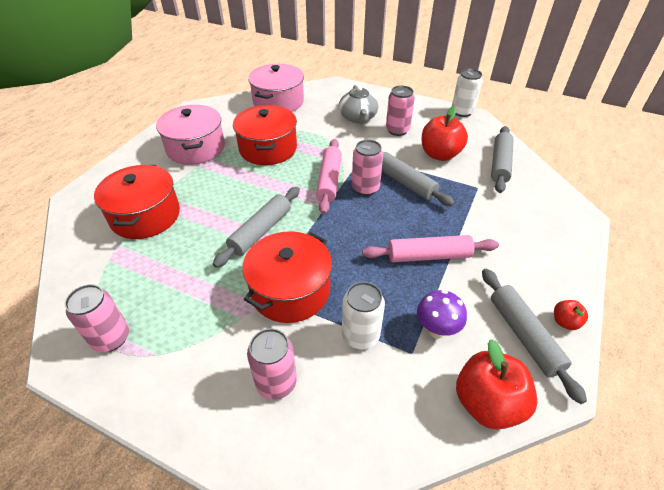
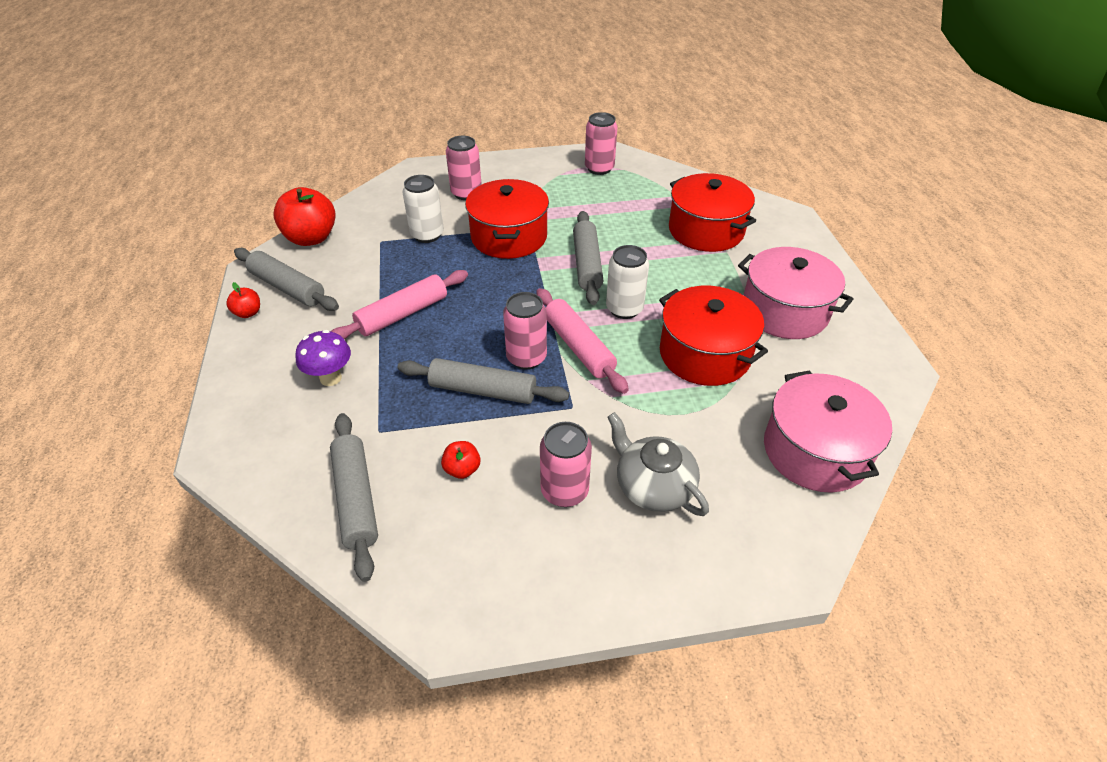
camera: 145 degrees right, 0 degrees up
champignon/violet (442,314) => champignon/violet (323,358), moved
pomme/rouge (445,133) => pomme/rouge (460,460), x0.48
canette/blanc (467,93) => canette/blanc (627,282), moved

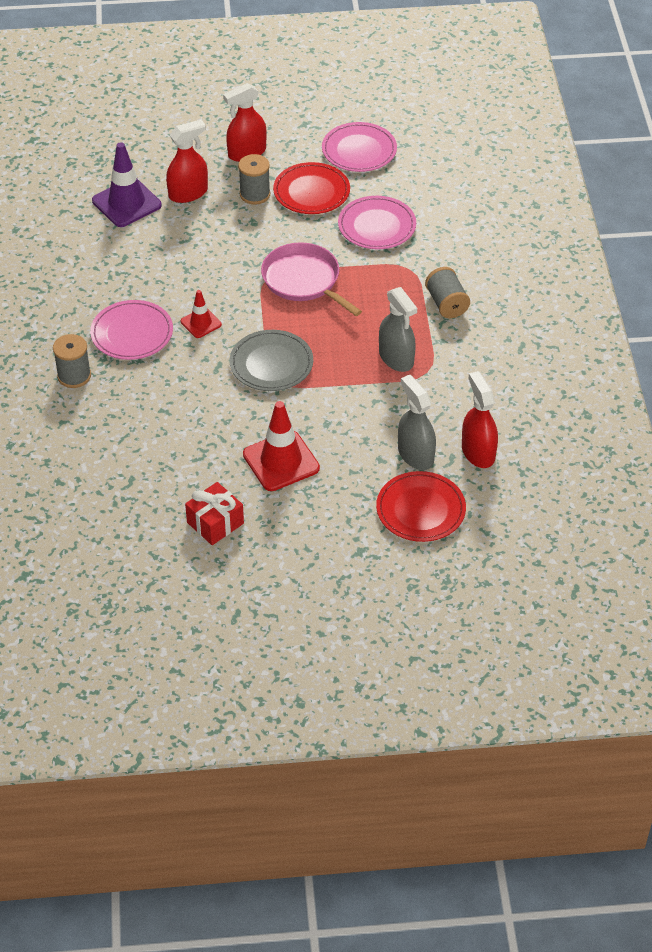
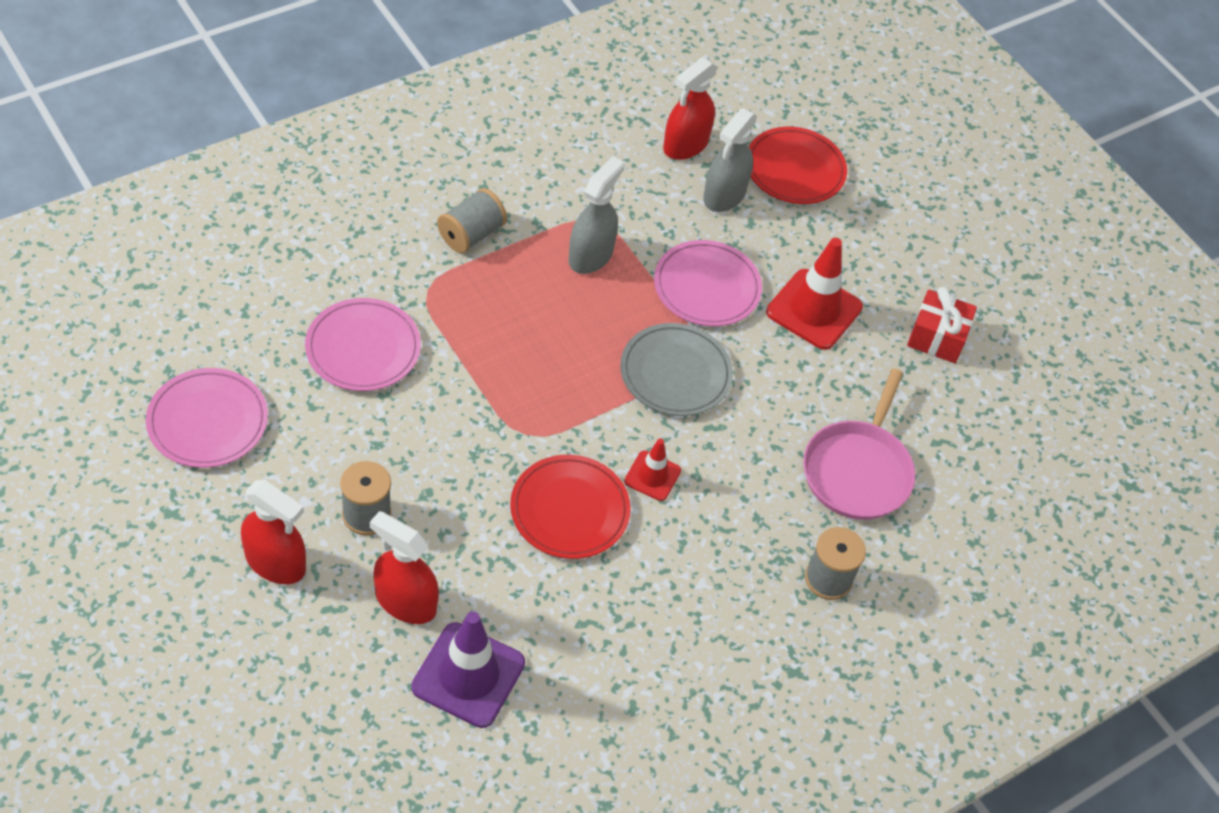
camera: 125 degrees left, 5 degrees up
assiette/rose (131,330) => assiette/rose (708,283), moved
poêle/rose (311,279) => poêle/rose (859,444), moved
assiette/rouge (311,188) => assiette/rouge (570,507), moved

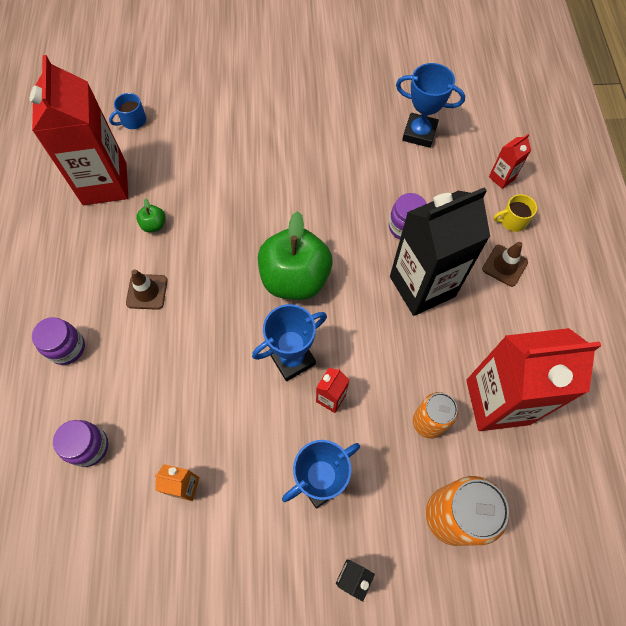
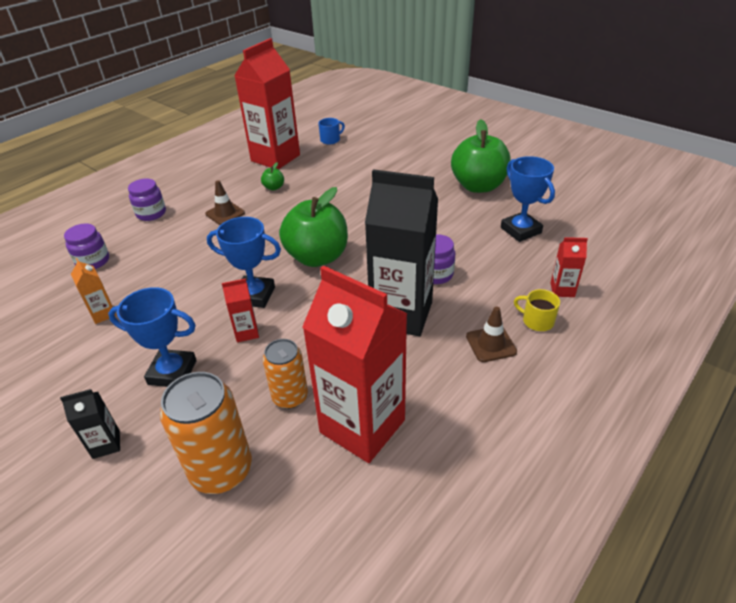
camera: 45 degrees right, 25 degrees down
tasse/bleu (127,111) => tasse/bleu (331,131), 135 degrees clockwise
nothing => pomme/vert (480,156)

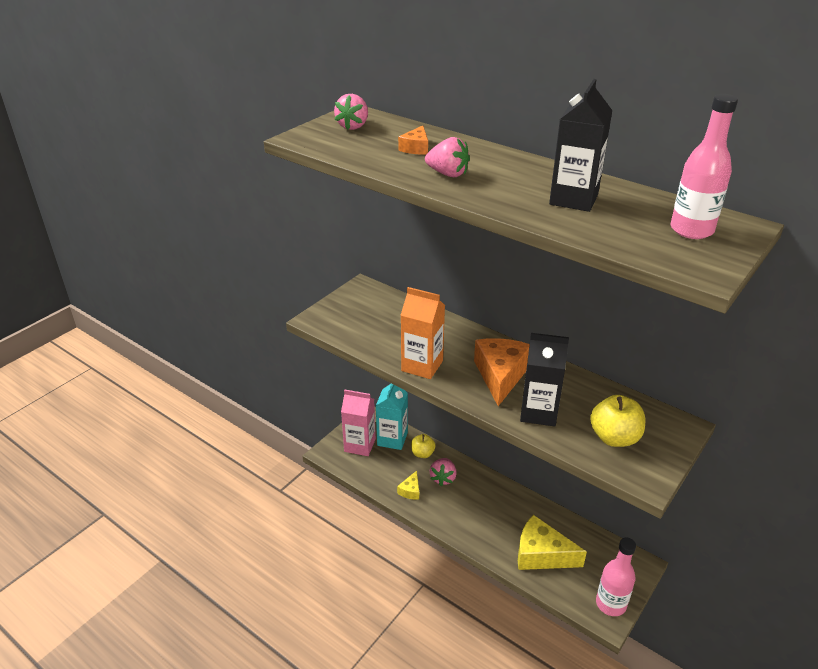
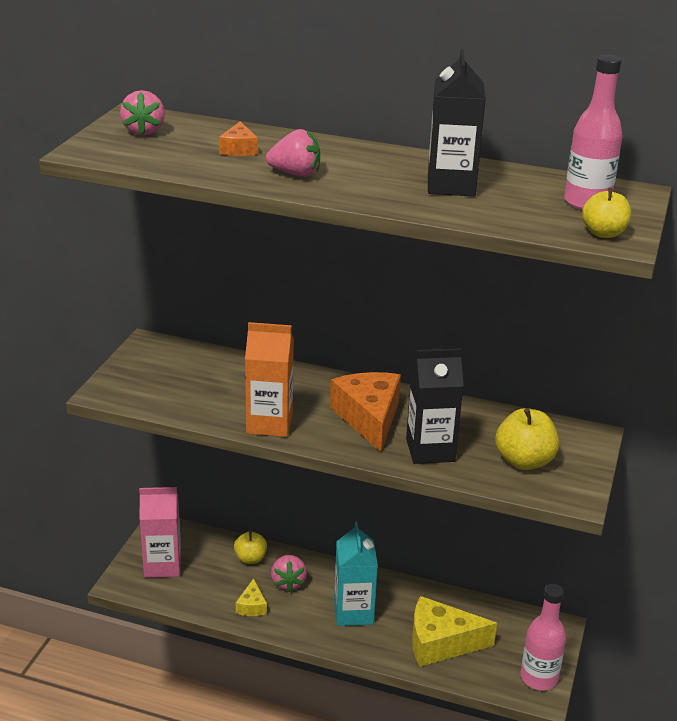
camera: 20 degrees left, 5 degrees down
brique de lait/turquoise (392,417) => brique de lait/turquoise (356,574), moved
nothing => pomme/jaune (606,213)

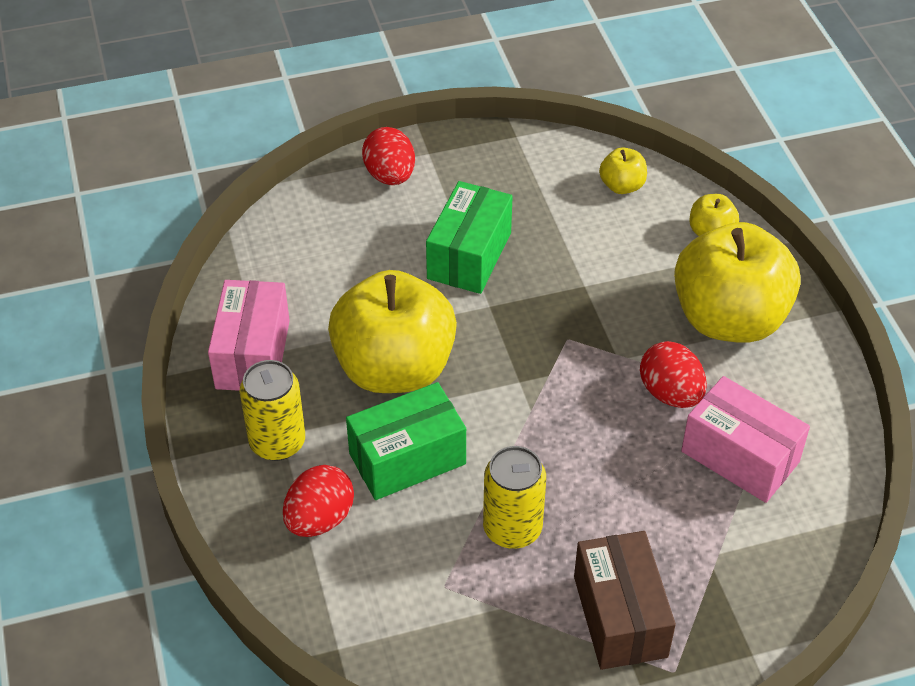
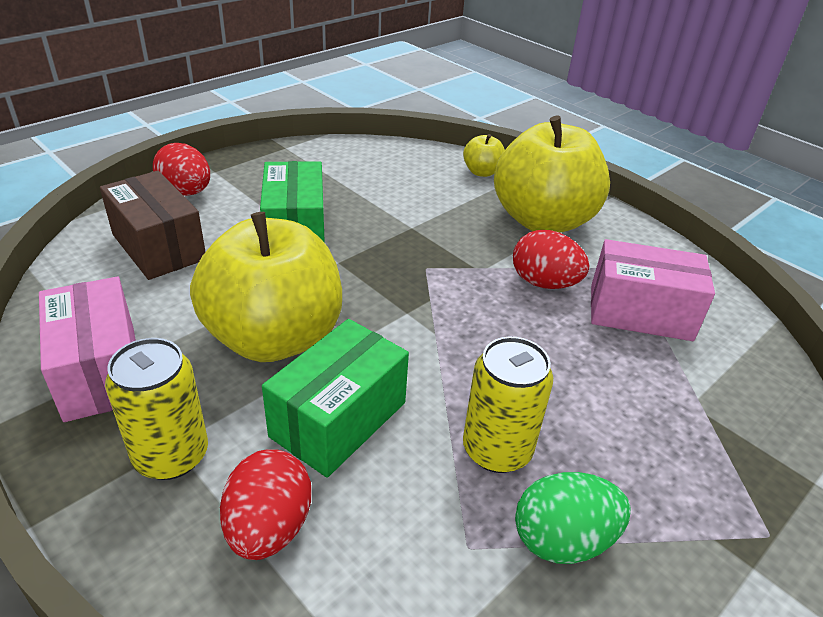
camera: 30 degrees left, 10 degrees down
boîte/marron (625,600) => boîte/marron (152,225), moved
pomme/jaune (623,170) => nothing
nothing => œuf/vert (573,518)

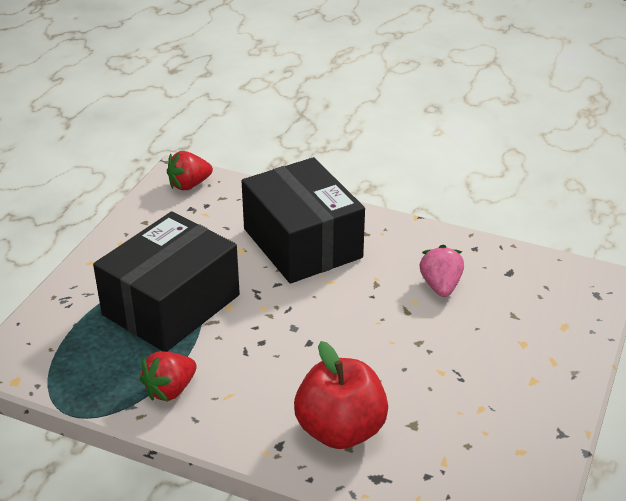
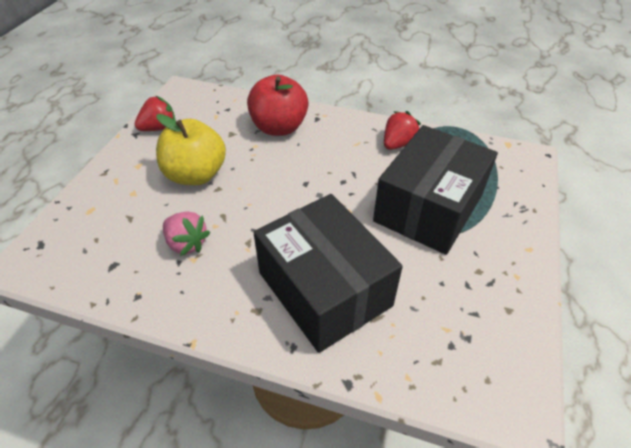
camera: 175 degrees right, 10 degrees up
fraise/rouge (190,170) => fraise/rouge (155,113), moved
fraise/rose (441,271) => fraise/rose (186,234), 45 degrees counterclockwise
nothing => pomme/jaune (191,149)

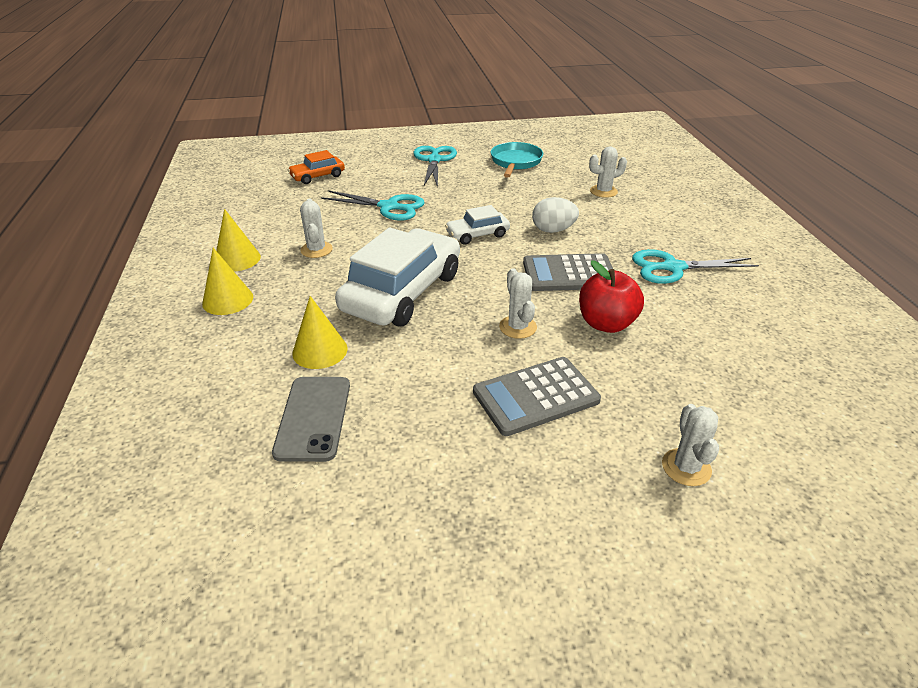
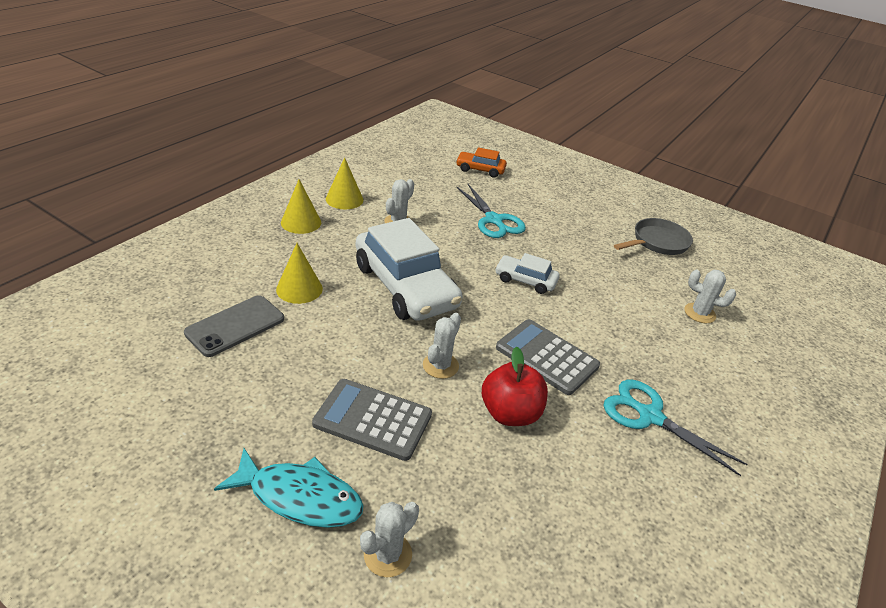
camera: 40 degrees right, 0 degrees up
voiture/blanc (397,276) => voiture/blanc (409,269), 75 degrees clockwise
ciseaux/turquoise (435,167) => nothing
poêle/turquoise (517,160) => poêle/gris (653,236)
œuf/blanc (555,215) => nothing
nothing => poisson/turquoise (289,488)

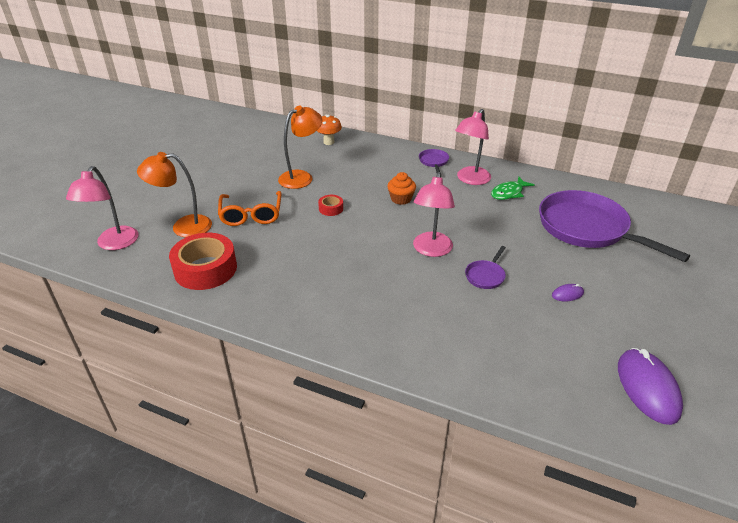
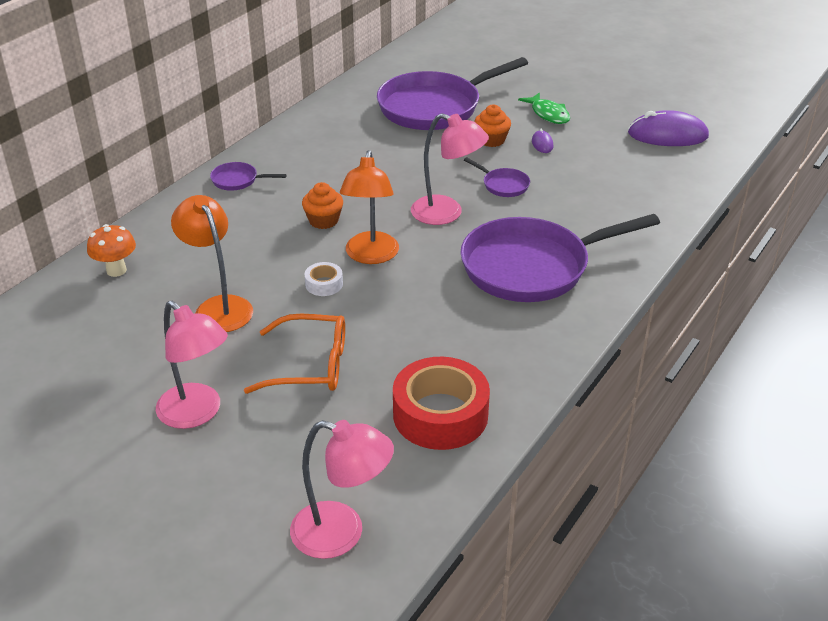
camera: 80 degrees left, 0 degrees up
lampe/orange (174,195) => lampe/orange (369,207), moved
ruban adhésif/rouge (330,205) => ruban adhésif/blanc (323,279)
lampe/rose (473,147) => lampe/rose (192,365), moved
poisson/vert (513,188) => poisson/vert (544,108), moved
nothing => poêle/violet (560,258)
nothing => muffin/orange (492,125)

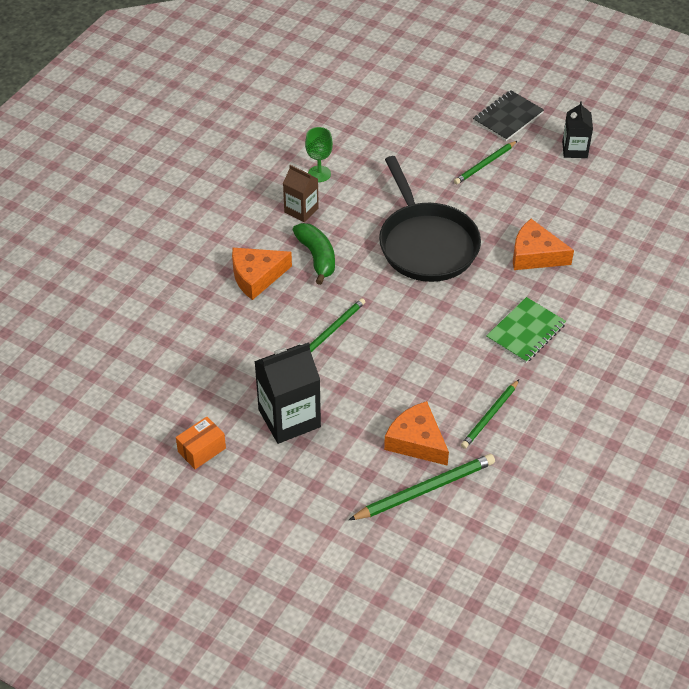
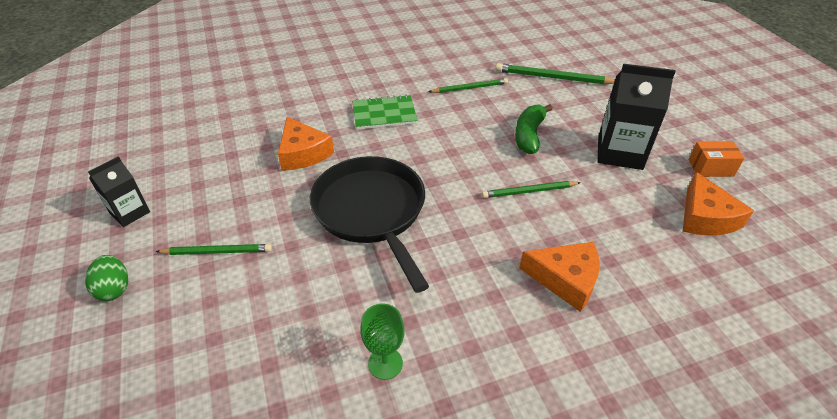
camera: 140 degrees left, 5 degrees down
brique de lait/marron (301,193) => nothing
banane/vert (314,254) => banane/vert (534,129), moved
poêle/noir (430,219) => poêle/noir (369,224), 45 degrees counterclockwise
fromage/orange (416,433) => fromage/orange (718,204), moved
carnet/noir (508,115) => œuf/vert (106,278)

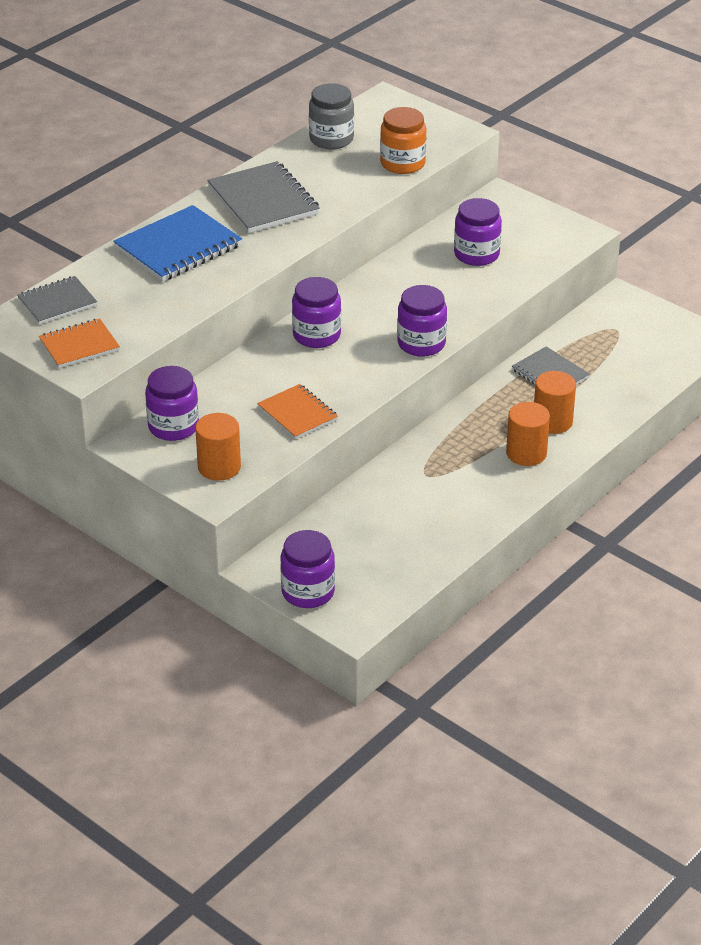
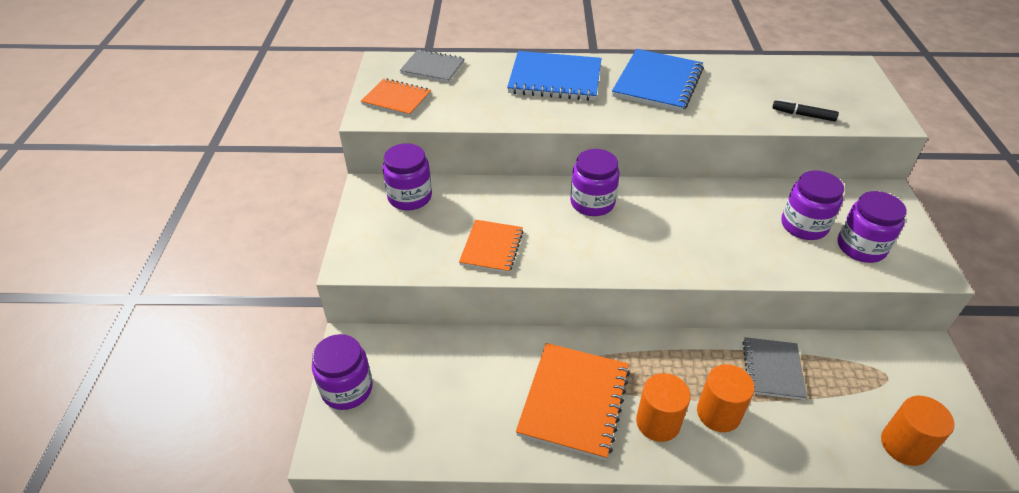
camera: 50 degrees right, 5 degrees up
cylindre/orange (218,447) => cylindre/orange (917,431), moved
carnet/gris (263,197) => carnet/bleu (658,80)
bocal/gris (331,116) => nothing
bocal/orange (403,140) => feutre/noir (805,110)
bocal/violet (422,320) => bocal/violet (872,227), moved
nothing => carnet/orange (573,402)

